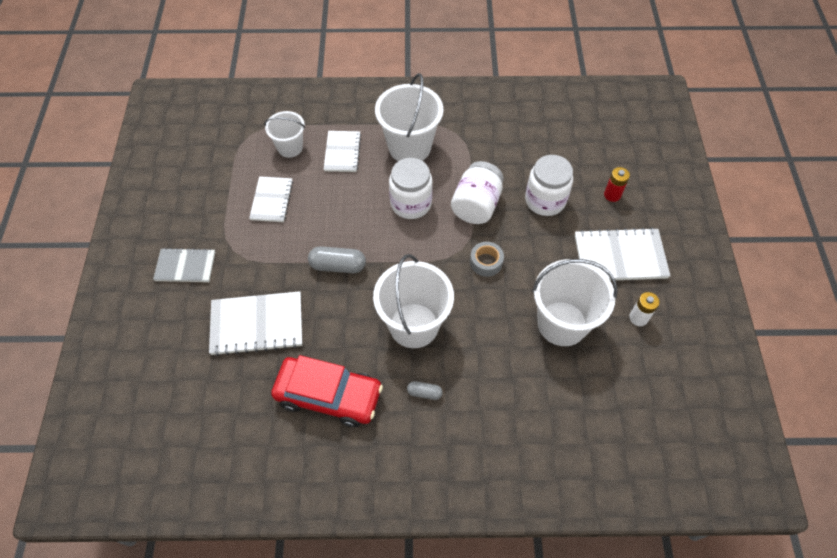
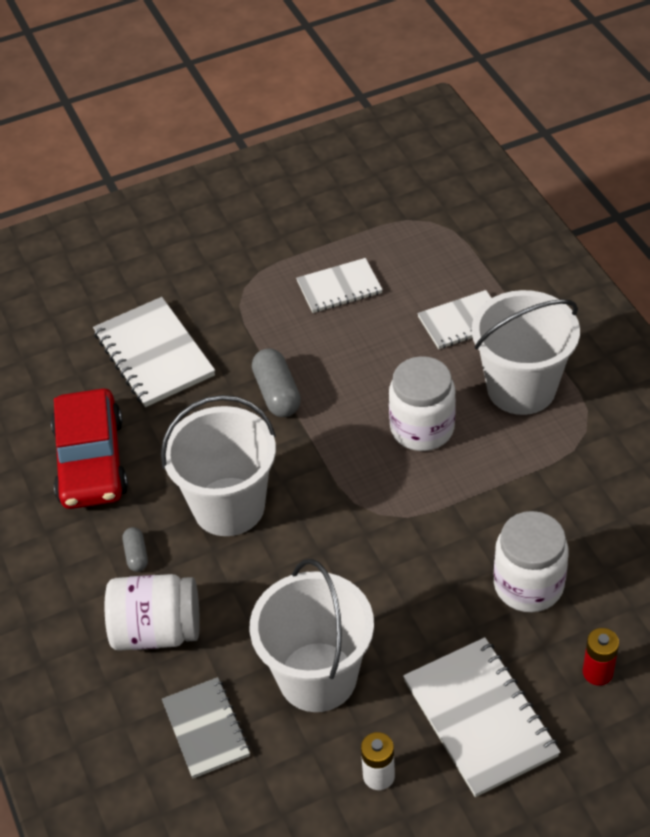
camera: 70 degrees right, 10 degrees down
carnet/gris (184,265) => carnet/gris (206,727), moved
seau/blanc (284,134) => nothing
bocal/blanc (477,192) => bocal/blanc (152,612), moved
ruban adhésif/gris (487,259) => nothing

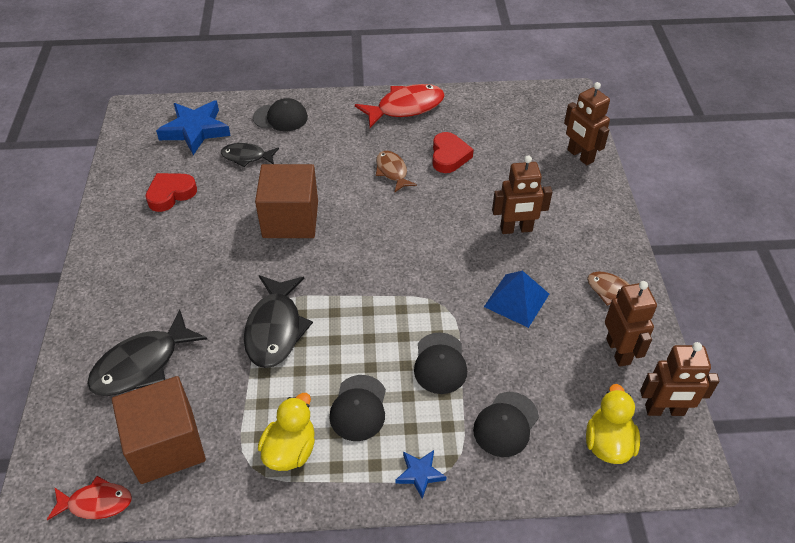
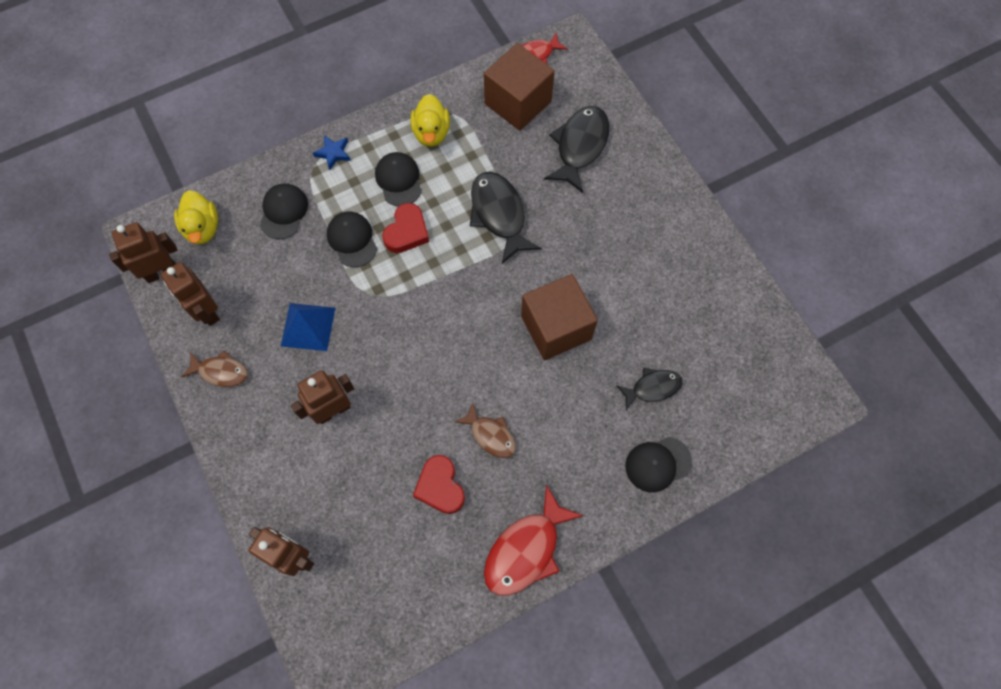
camera: 155 degrees right, 20 degrees up
cœur/rouge (171,192) => cœur/rouge (405,228), moved
étoile/bleu (193,127) => nothing

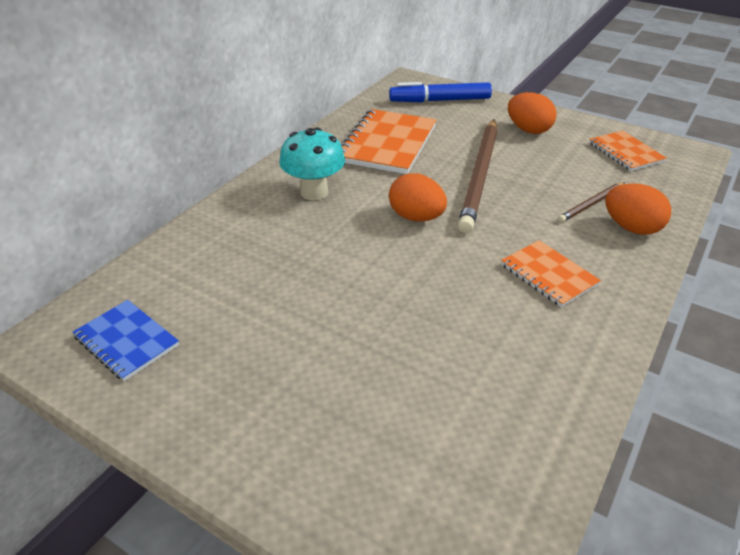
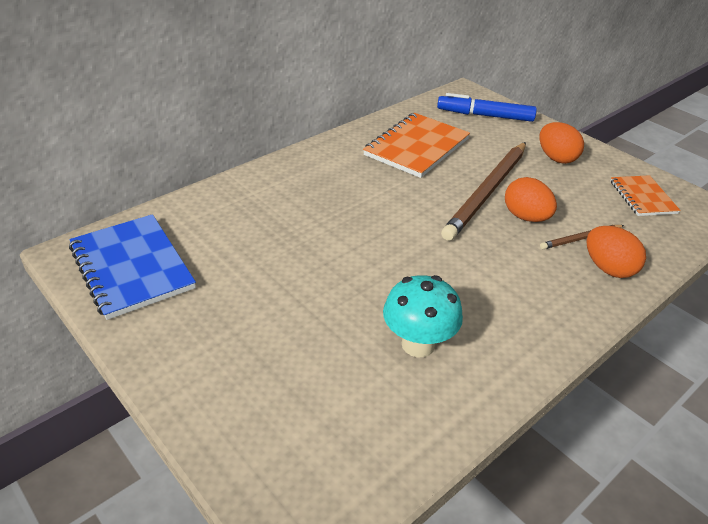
camera: 15 degrees right, 0 degrees up
carnet/bleu (126,340) => carnet/bleu (132,267), x1.69
champignon/turquoise (312,163) => champignon/turquoise (423,316), moved
œuf/orange (418,197) => œuf/orange (531,199), moved
carnet/orange (551,273) => nothing

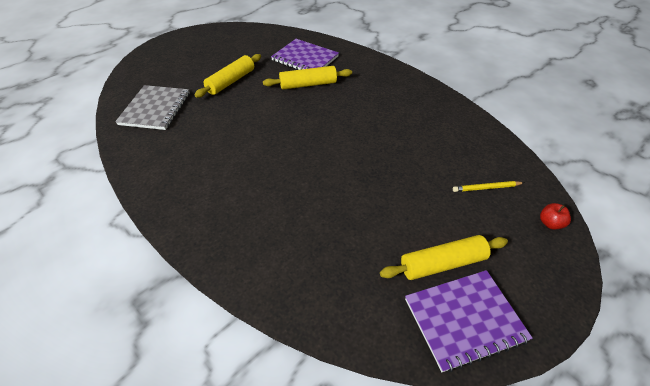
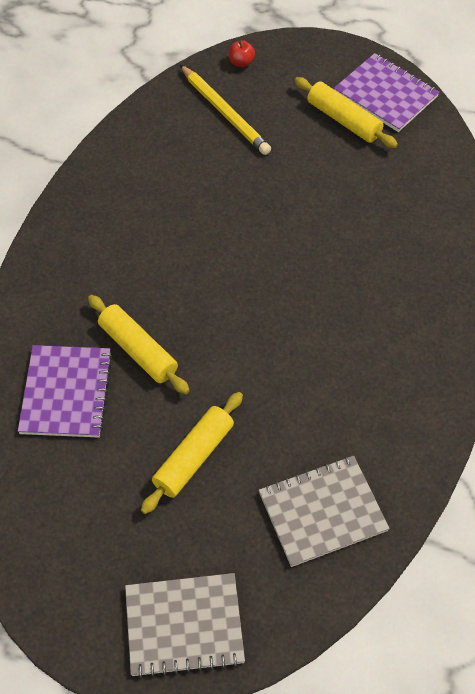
camera: 120 degrees left, 10 degrees up
rouleau à pâtisserie/jaune (227,76) => rouleau à pâtisserie/jaune (192,453), 60 degrees counterclockwise
crayon/jaune (488,186) => crayon/jaune (225,110), x1.78
nothing => carnet/gris (185,625)

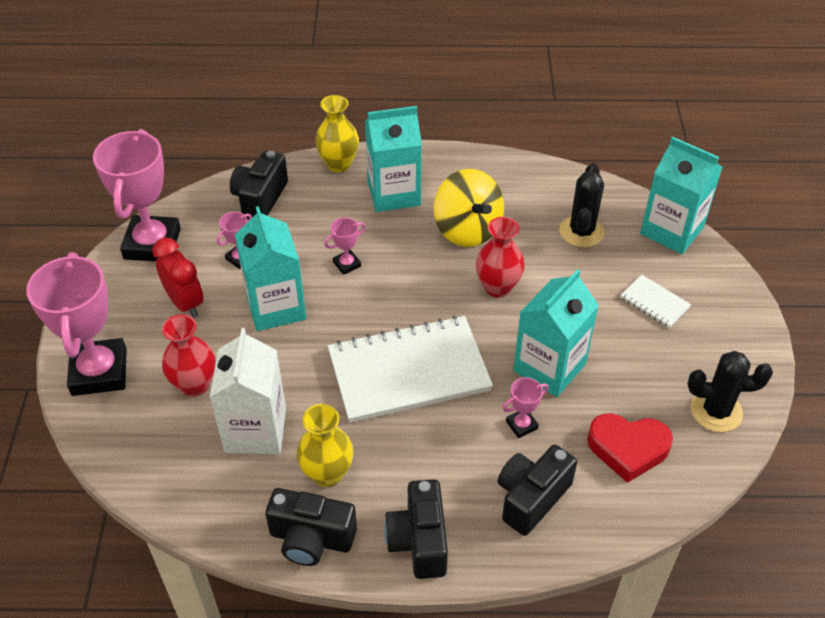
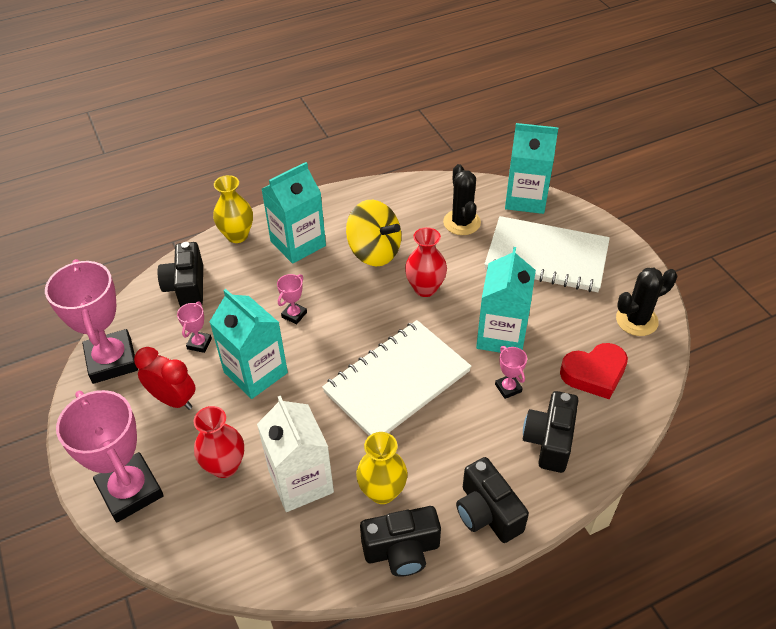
camera: 25 degrees left, 0 degrees up
trophée/rose (526,407) => trophée/rose (511,372), 60 degrees counterclockwise
carnet/blanc (655,301) => carnet/blanc (547,254), x2.32

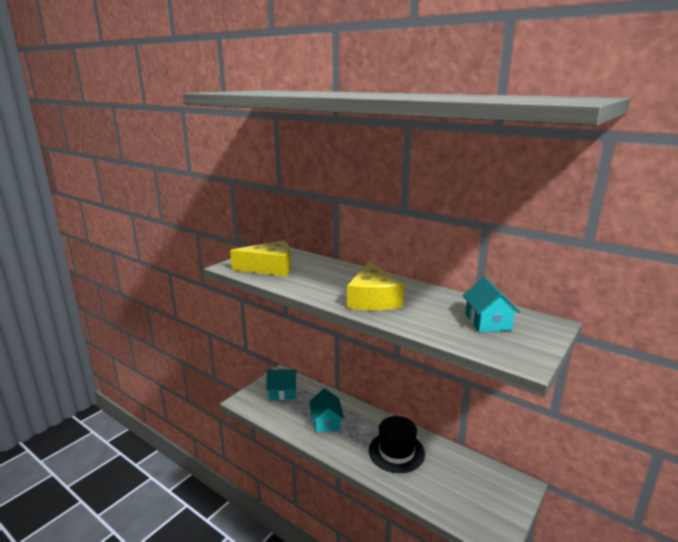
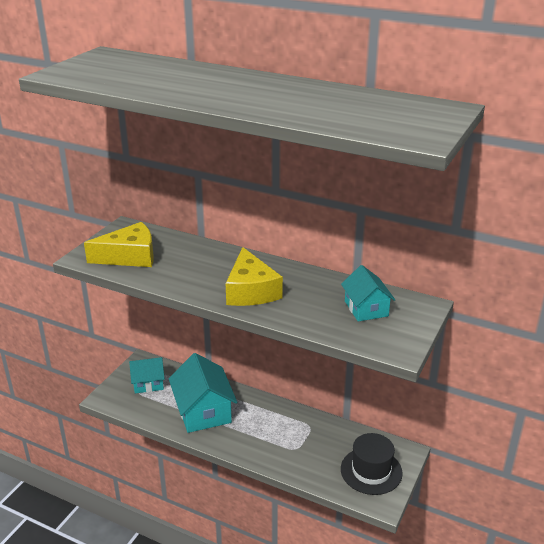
camera: 10 degrees left, 10 degrees up
maison/turquoise (326,410) => maison/turquoise (203,393), x1.67
chapeau/noir (397,444) => chapeau/noir (372,464), moved

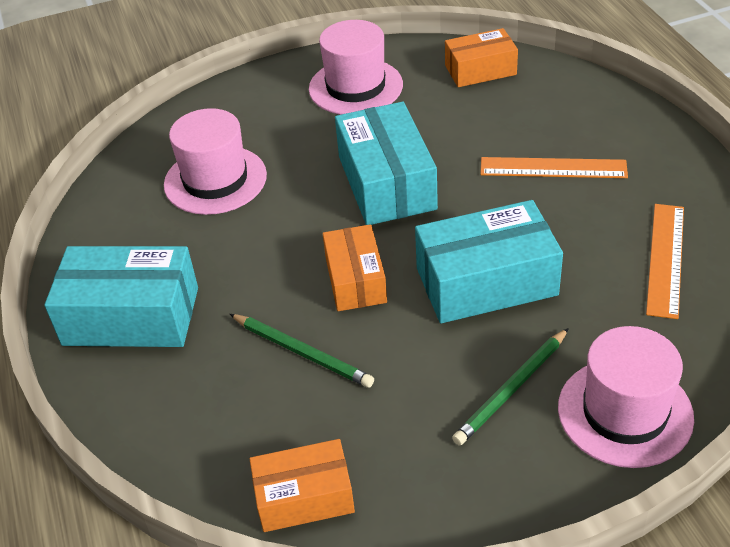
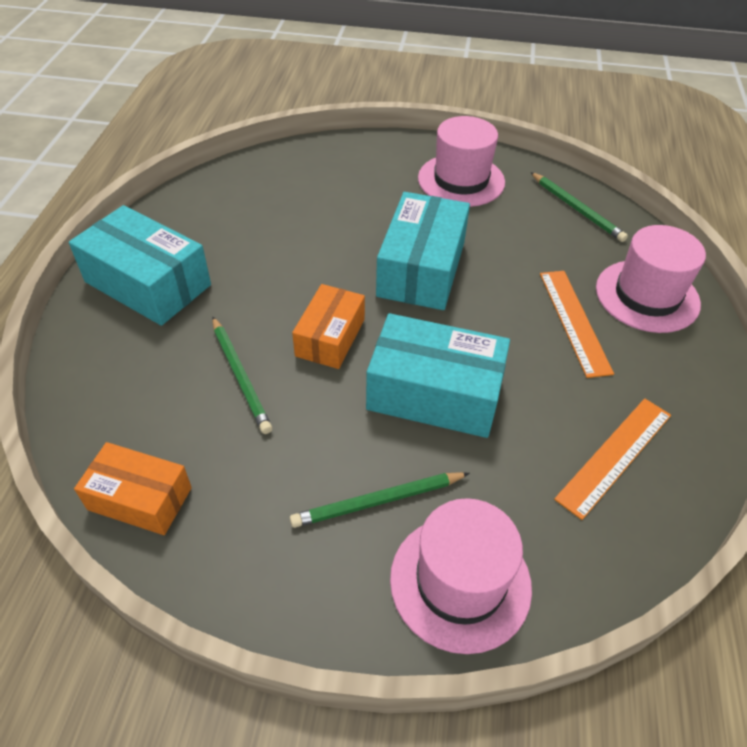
camera: 25 degrees right, 5 degrees up
chapeau/rose (215,161) => chapeau/rose (651,279), moved
boîte/orange (481,57) => crayon/vert (579,207)
règle/orange (554,167) => règle/orange (577,324), 45 degrees clockwise

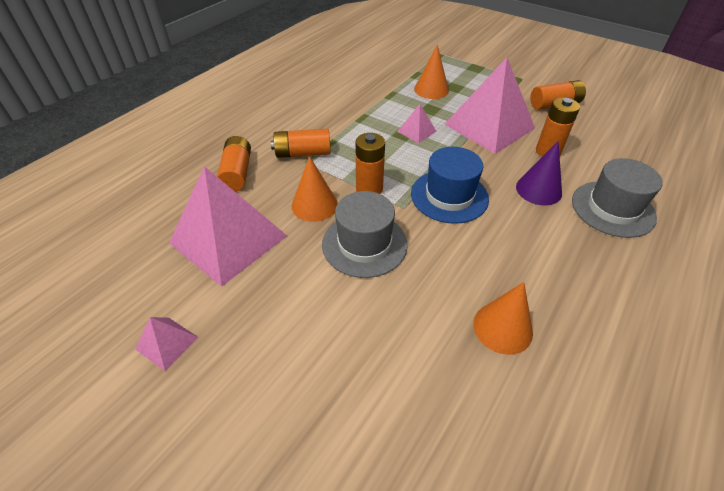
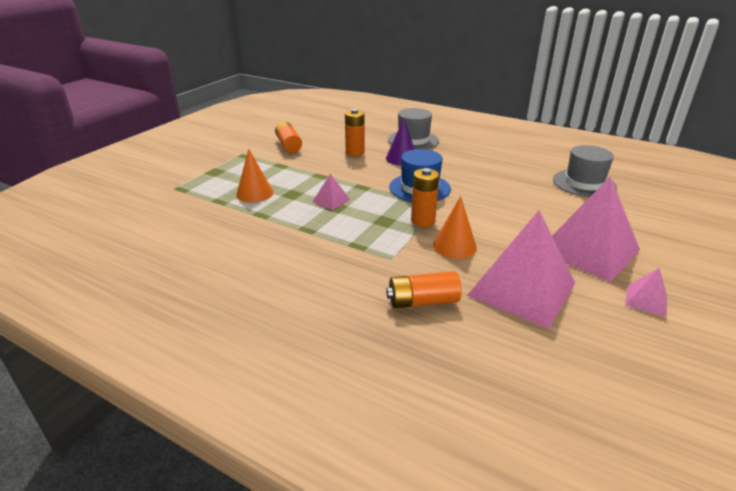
camera: 95 degrees left, 15 degrees down
pile/orange (301,143) => nothing
chapeau/gris (365,234) => chapeau/gris (585,171), moved
pyramide/rose (489,105) => pyramide/rose (596,229), moved
cône/orange (503,318) => nothing

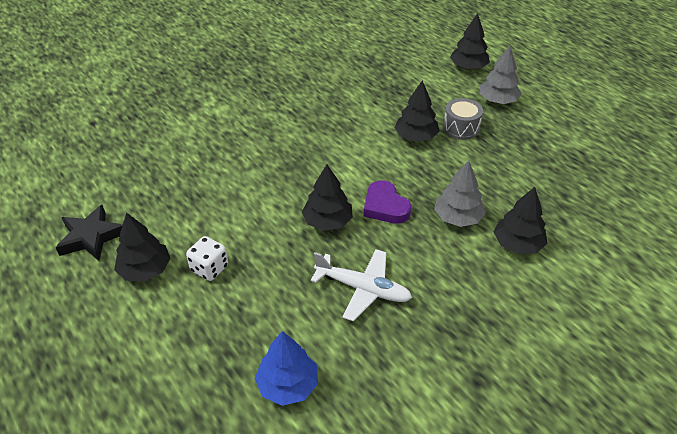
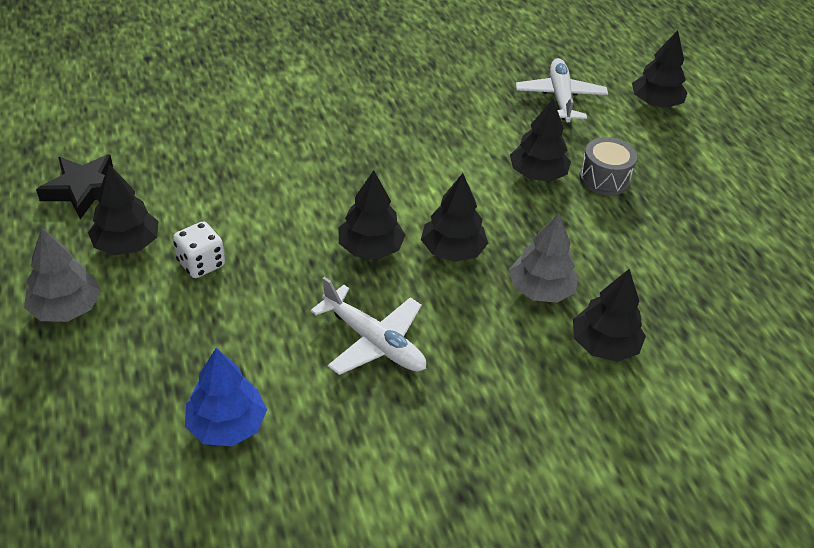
camera: 15 degrees right, 0 degrees up
cœur/violet (387,202) => arbre/noir (454,217)
arbre/gris (501,75) => arbre/gris (62,275), moved
nothing => avion/blanc (562,90)

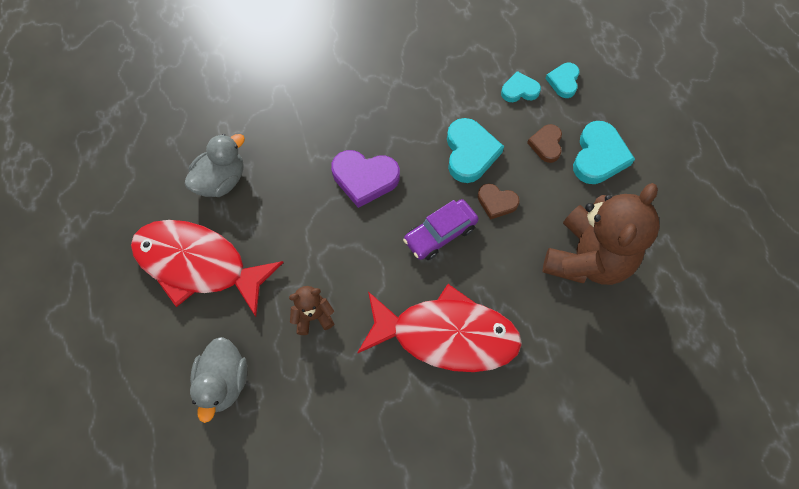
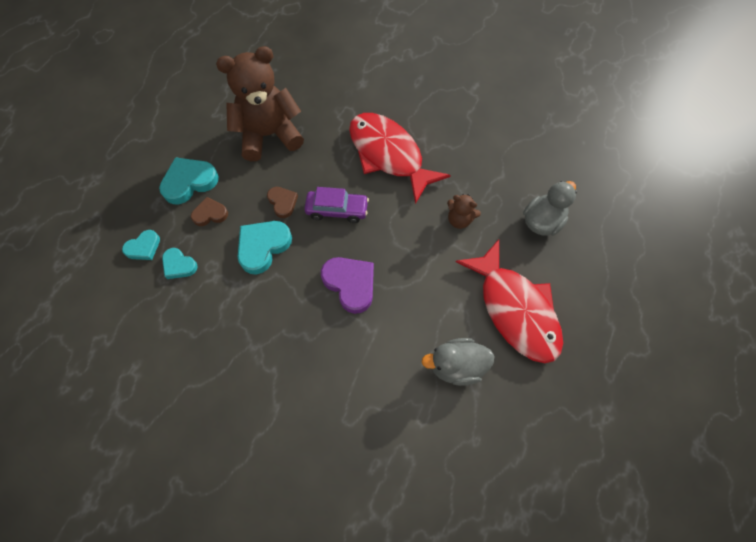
camera: 140 degrees left, 0 degrees up
cœur/marron (544,143) => cœur/marron (209,211), 150 degrees counterclockwise

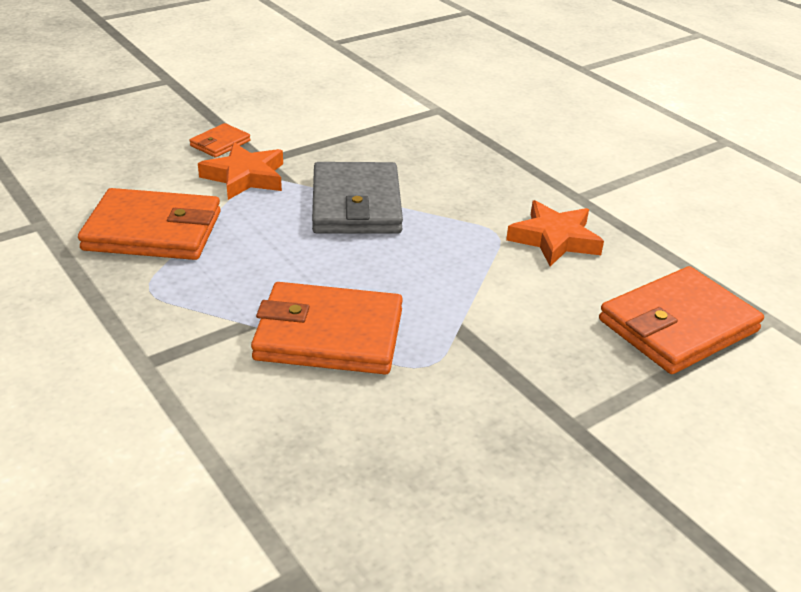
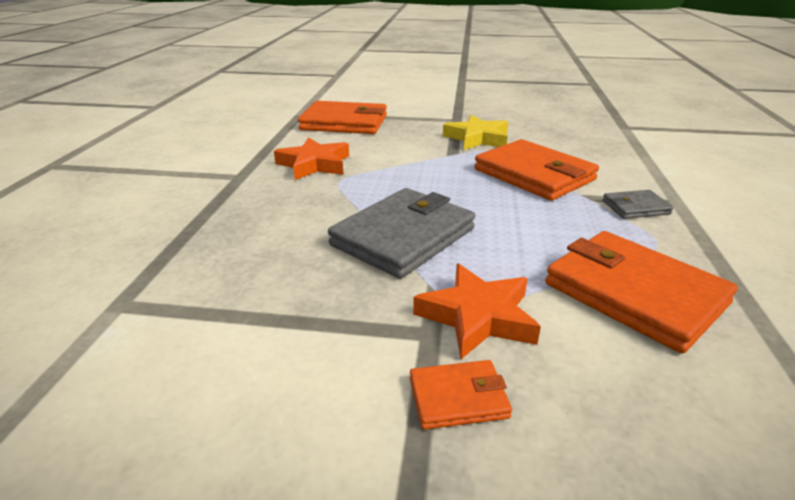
camera: 135 degrees left, 5 degrees down
nothing => étoile/jaune (475,132)
nothing => portefeuille/gris (638,204)

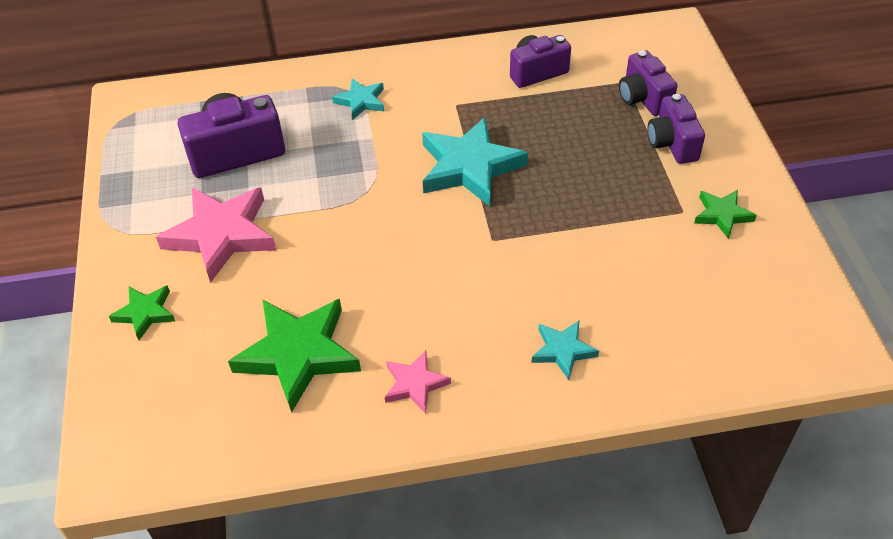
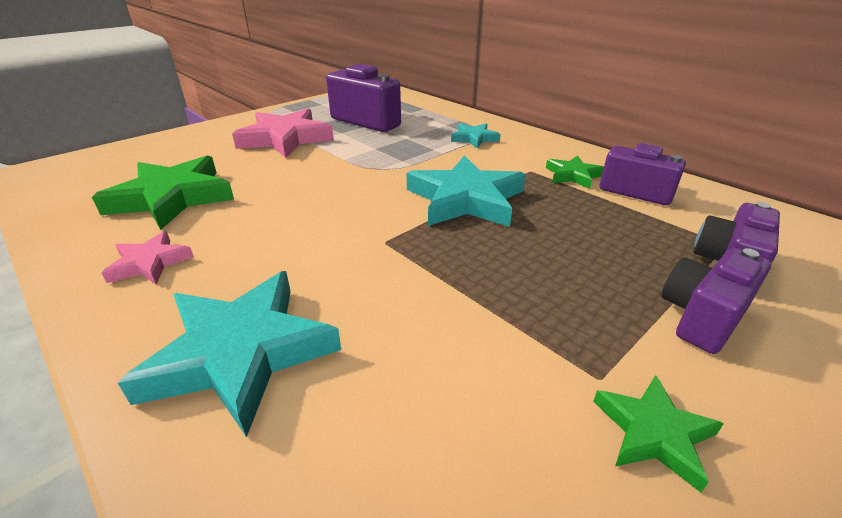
camera: 55 degrees right, 15 degrees down
étoile/vert (142,312) => étoile/vert (575,172), moved
étoile/turquoise (565,350) => étoile/turquoise (229,354), x1.92

